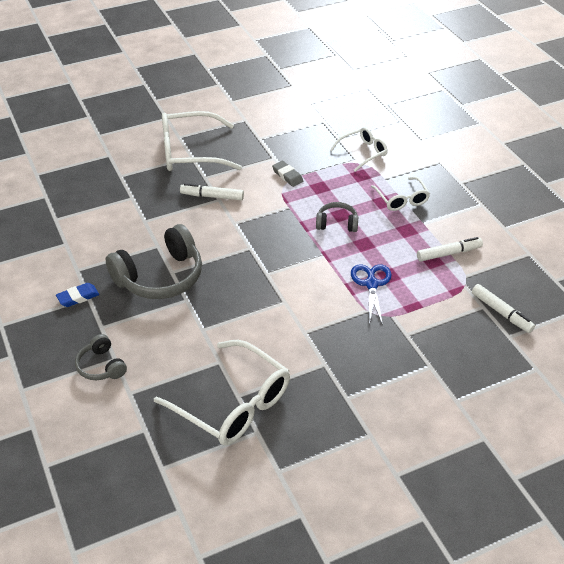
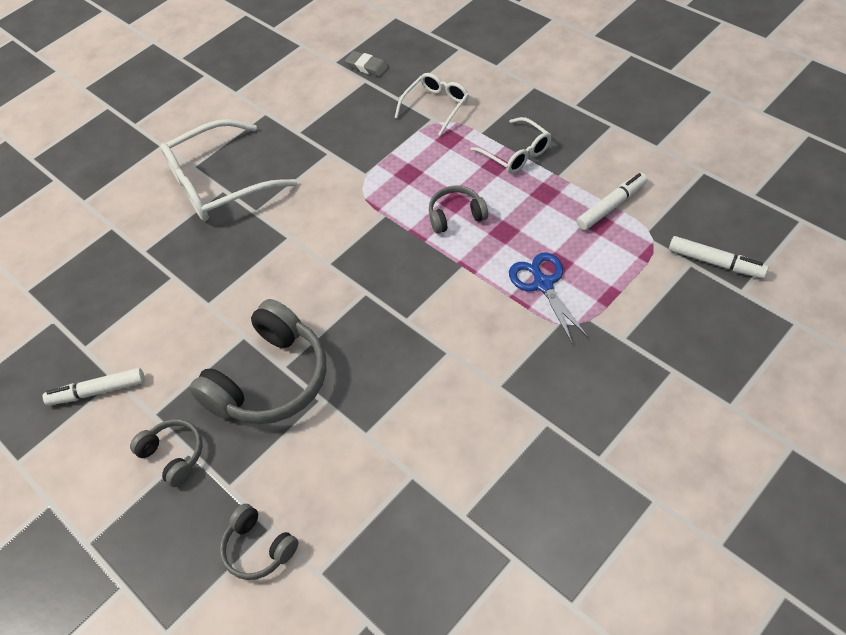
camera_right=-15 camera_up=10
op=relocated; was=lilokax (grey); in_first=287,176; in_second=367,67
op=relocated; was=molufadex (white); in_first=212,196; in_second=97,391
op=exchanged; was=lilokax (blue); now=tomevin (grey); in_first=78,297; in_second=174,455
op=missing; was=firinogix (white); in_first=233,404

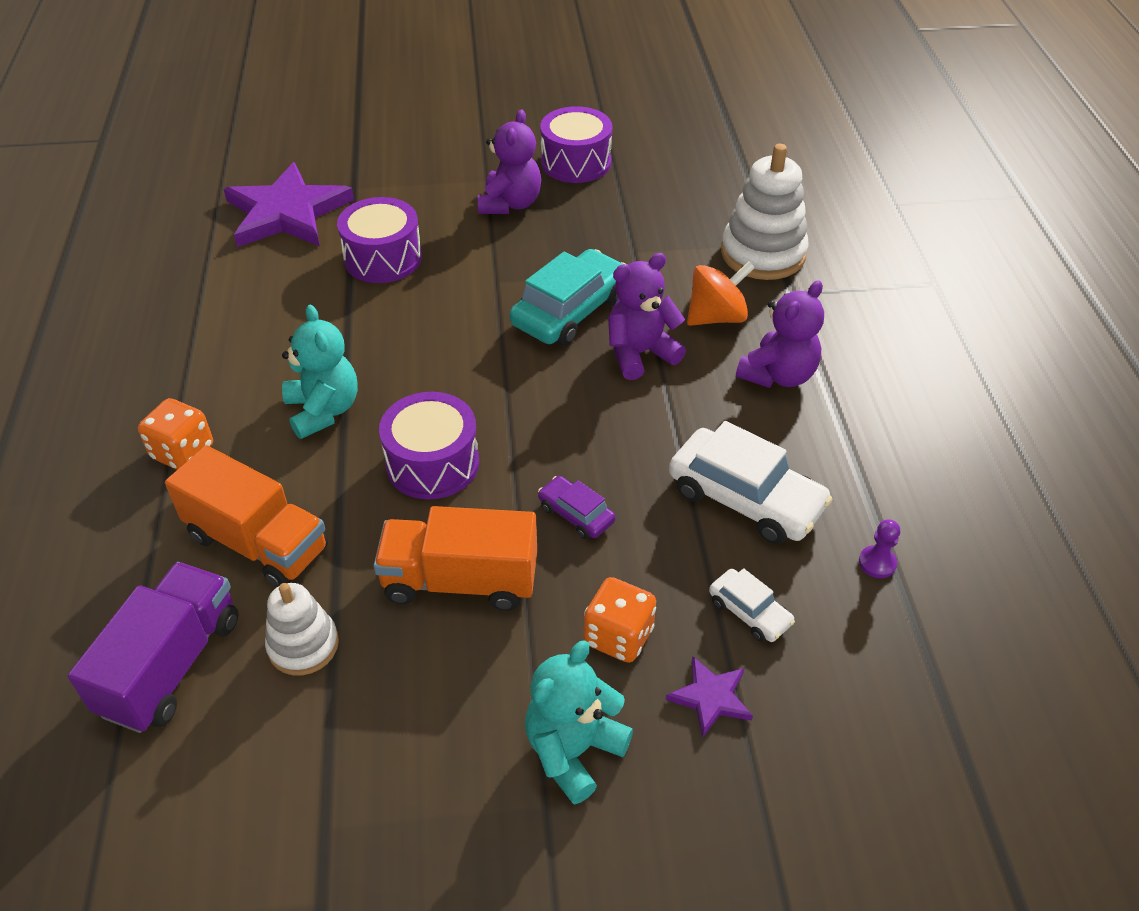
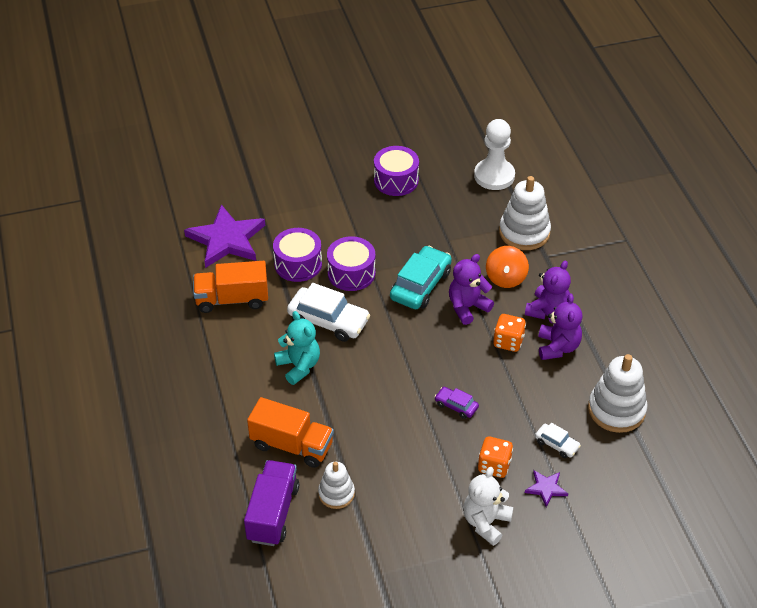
camera_right=-10 camera_up=0
op=relocated; was=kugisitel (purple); in_first=510,204; in_second=557,347
op=spun; was=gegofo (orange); in_first=716,317; in_second=505,278; clockwise=135
op=relocated; was=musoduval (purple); in_first=432,463; in_second=351,273
op=relocated; was=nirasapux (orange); in_first=183,452; in_second=508,342
op=relocated; was=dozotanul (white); in_first=745,498; in_second=328,321
op=relocated; was=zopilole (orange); in_first=460,581; in_second=232,299
op=exchanged; was=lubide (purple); now=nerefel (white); in_first=877,563; in_second=616,410
op=colour; was=kugisitel (turquoise); now=kugisitel (white); in_first=573,750; in_second=486,522
op=appeared; now=lubide (white); in_second=494,176

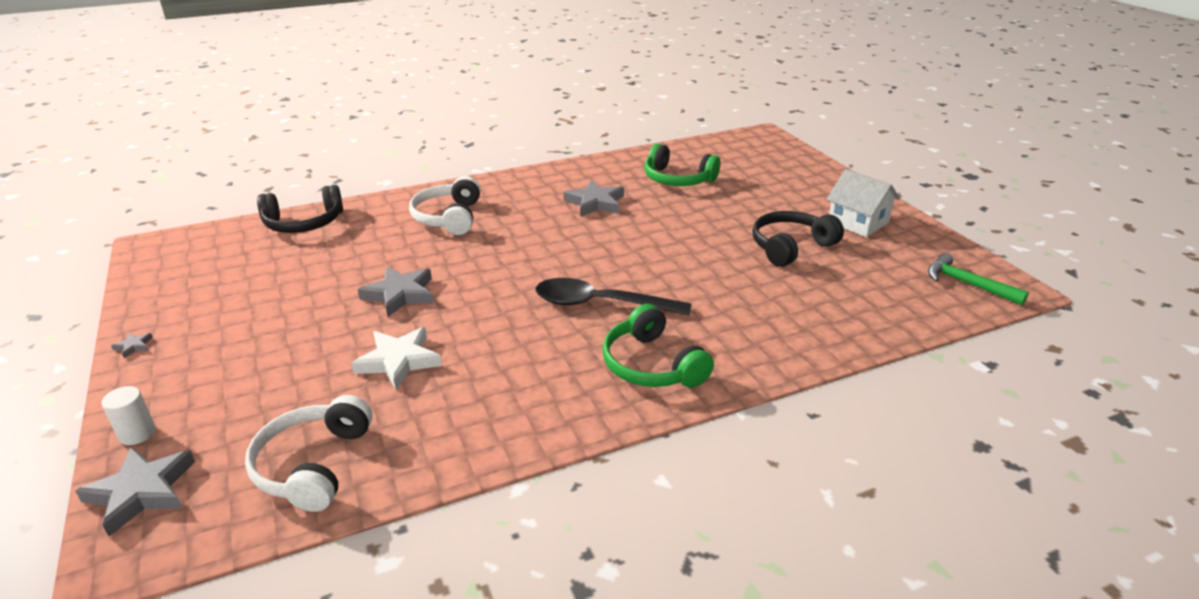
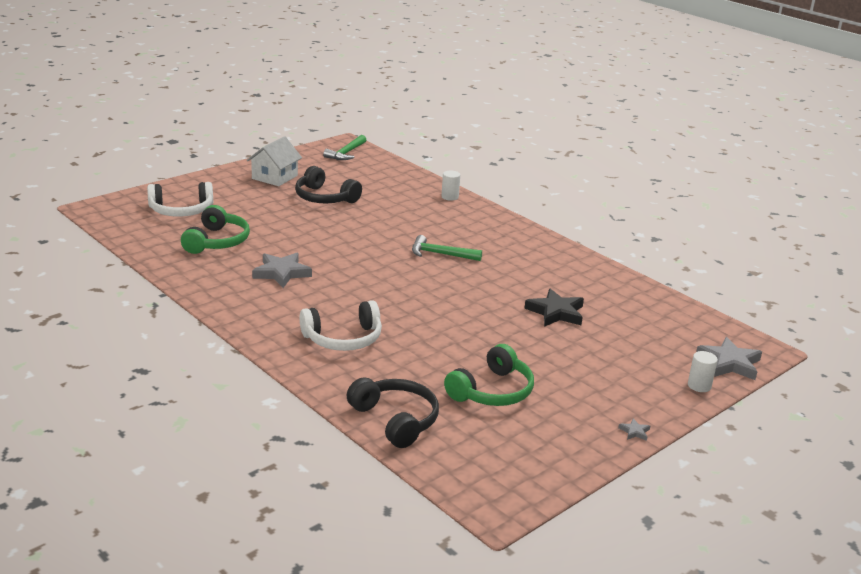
camera_right=-110 camera_up=-5
op=missing; was=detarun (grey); in_first=400,294
op=exchanged; was=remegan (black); now=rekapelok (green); in_first=601,304; in_second=441,254
op=relocated; was=tomevin (green); in_first=651,365; in_second=492,391
op=colour; was=detarun (white); now=detarun (black); in_first=399,361; in_second=556,312
op=relocated; was=tomevin (white); in_first=313,465; in_second=181,210
op=appeared; now=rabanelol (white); in_second=450,197

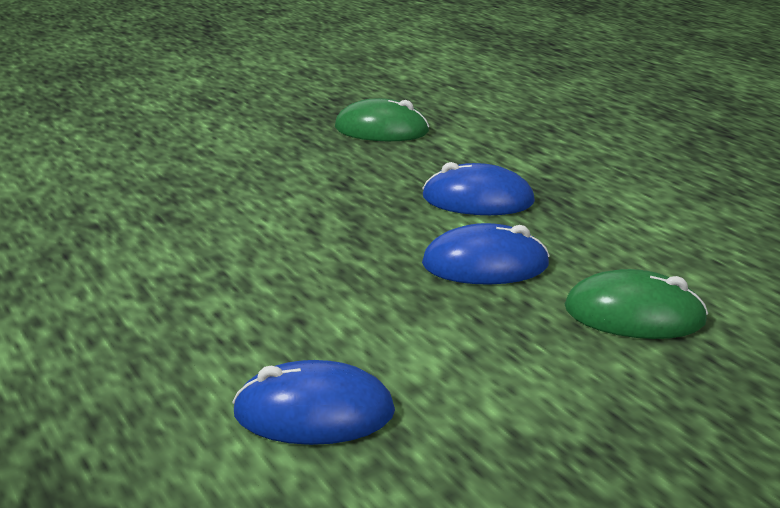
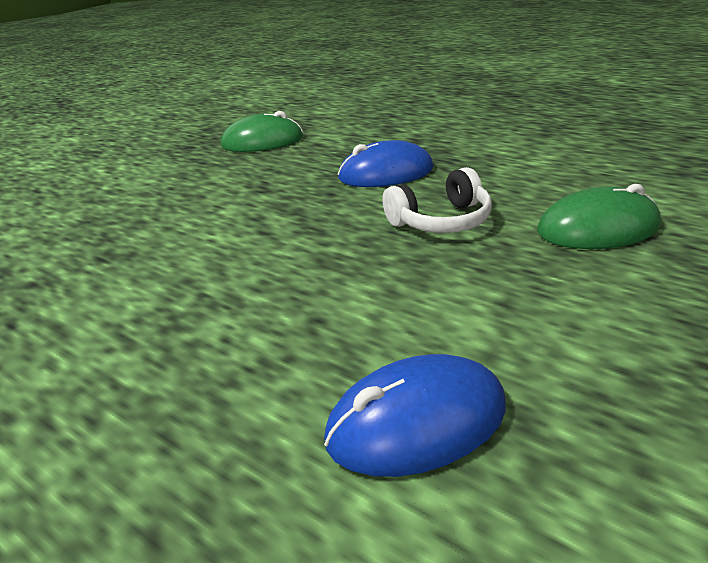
camera_right=-20 camera_up=5
op=exchanged; was=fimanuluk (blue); now=tomevin (white); in_first=485,264; in_second=441,221

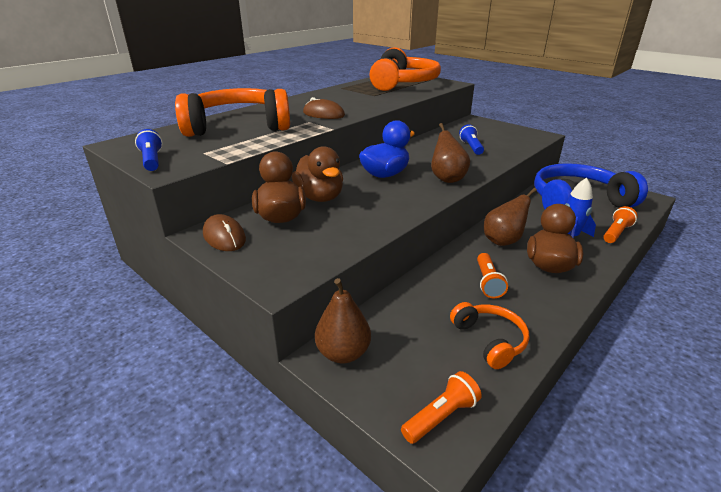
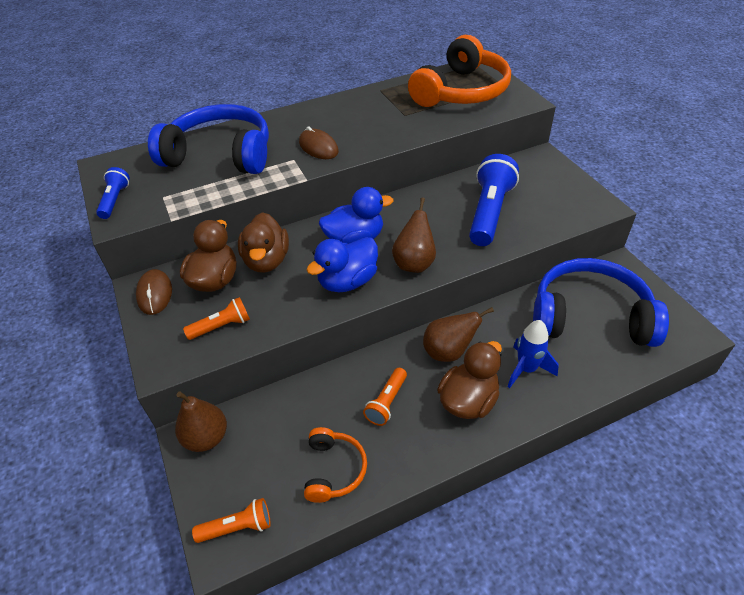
camera_right=25 camera_up=15
op=colour; was=tomevin (orange); now=tomevin (blue); in_first=238,126; in_second=220,155
op=size; was=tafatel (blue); in_first=471,147; in_second=489,212; ratio=1.89
op=relocated; was=tafatel (orange); in_first=616,233; in_second=222,326
op=appeared; now=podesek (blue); in_second=347,281

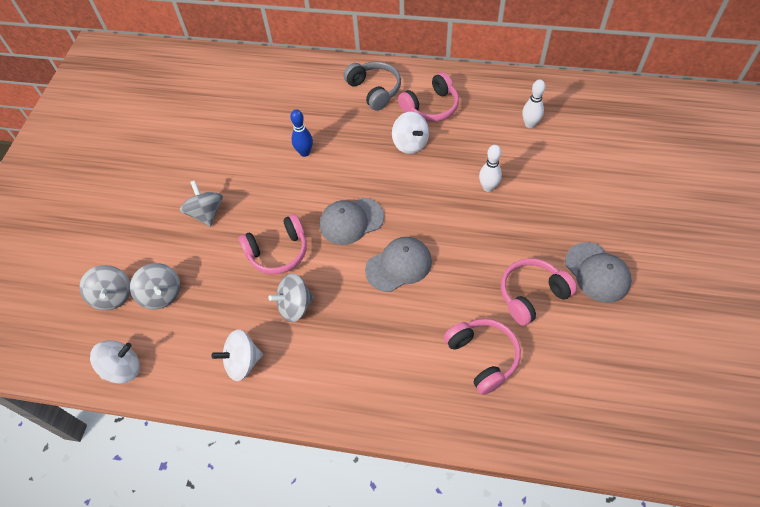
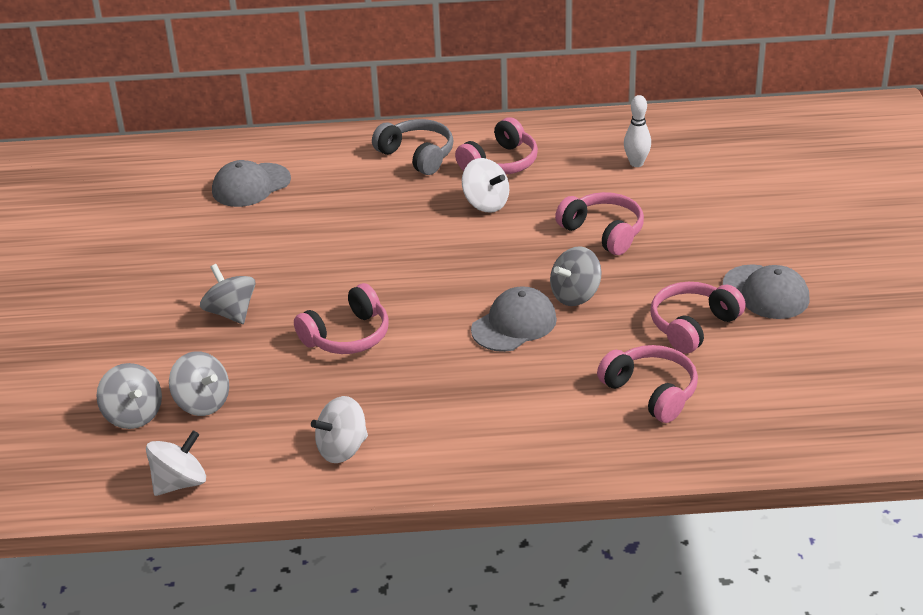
camera_right=-15 camera_up=-20
op=missing; was=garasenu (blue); in_first=304,152
op=exchanged; was=garasenu (white); now=tomevin (pink); in_first=488,187; in_second=603,232
op=relocated; was=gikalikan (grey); in_first=351,221; in_second=251,185
op=relocated; was=gegofo (grey); in_first=295,306; in_second=575,295

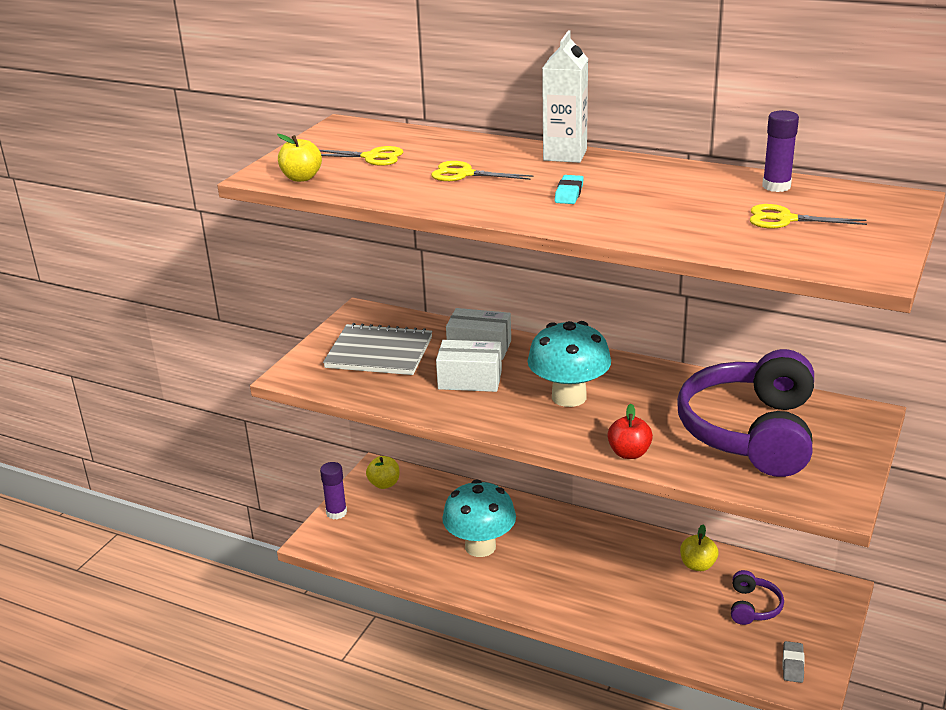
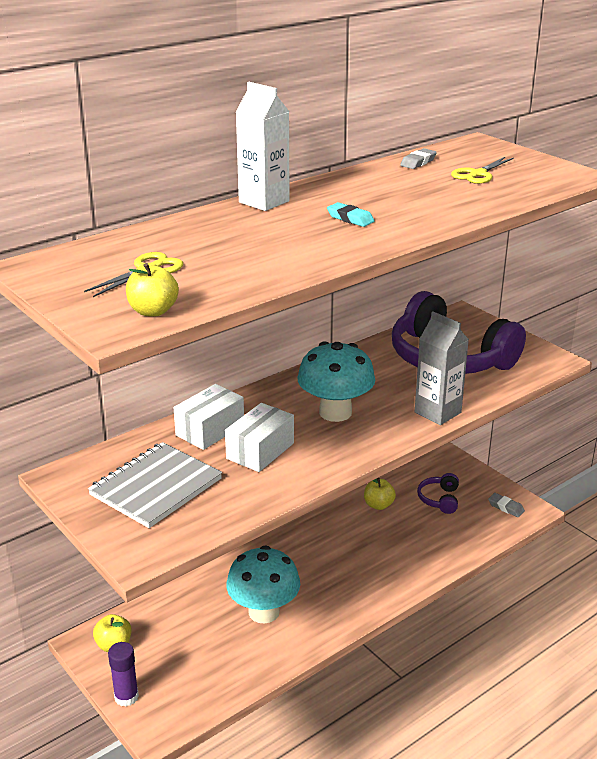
camera_right=-65 camera_up=0
op=exchanged; was=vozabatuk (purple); now=lilokax (grey); in_first=776,186; in_second=418,162
op=missing; was=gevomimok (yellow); in_first=464,174
op=exchanged; was=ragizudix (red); now=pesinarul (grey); in_first=629,453; in_second=437,412
op=spun; was=tomevin (purple); in_first=753,607; in_second=439,499; clockwise=-120

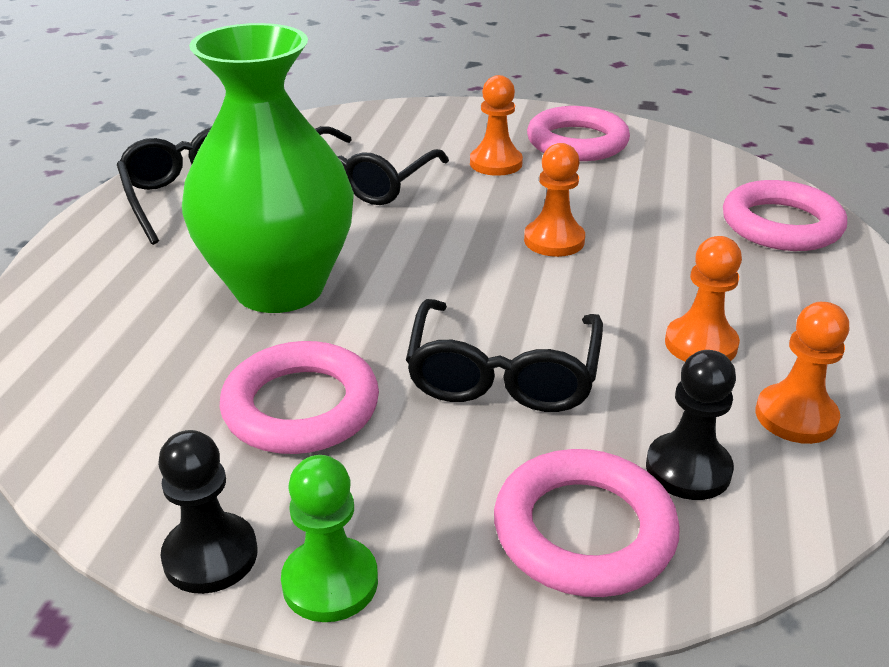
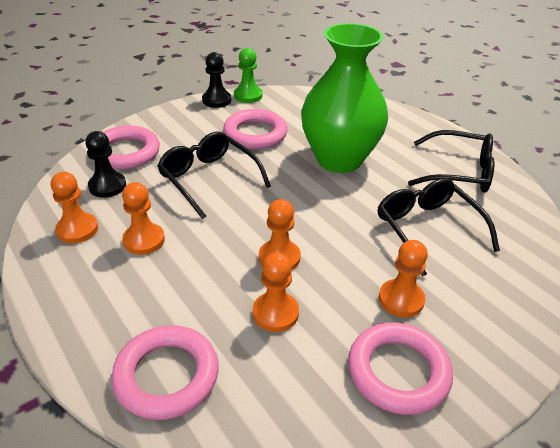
camera_right=130 camera_up=5
op=relocated; was=lubide (green); in_first=330,582; in_second=248,95
op=appeared; now=lubide (orange); in_second=275,313

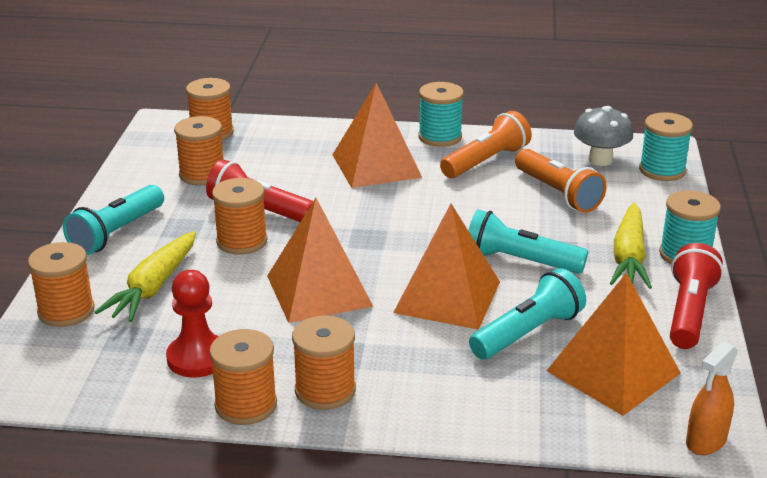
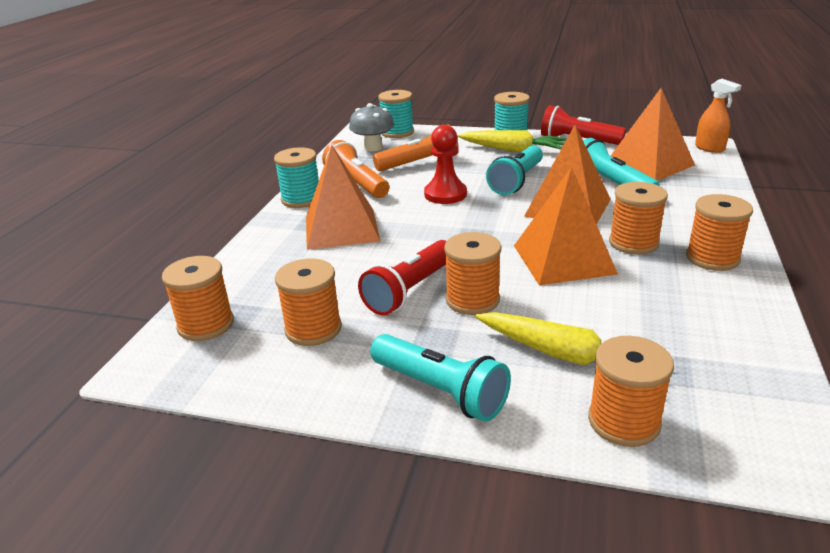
camera_right=-80 camera_up=0
op=relocated; was=lubide (red); in_first=197,358; in_second=445,194
op=relocated; was=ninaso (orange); in_first=246,405; in_second=633,243

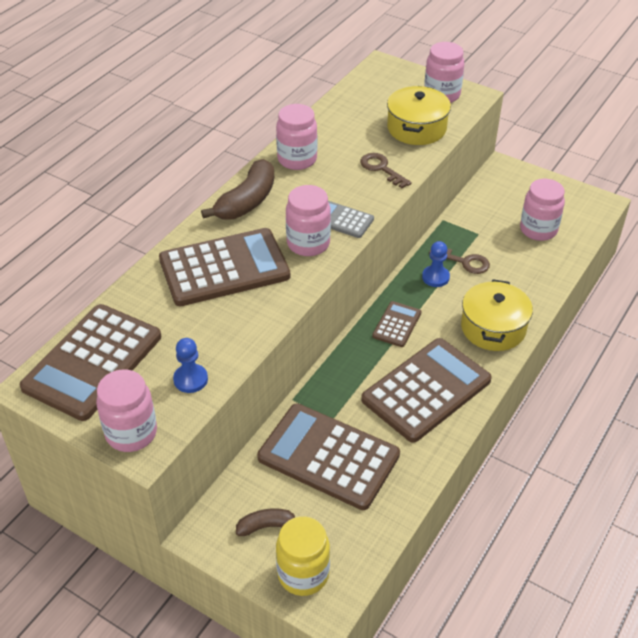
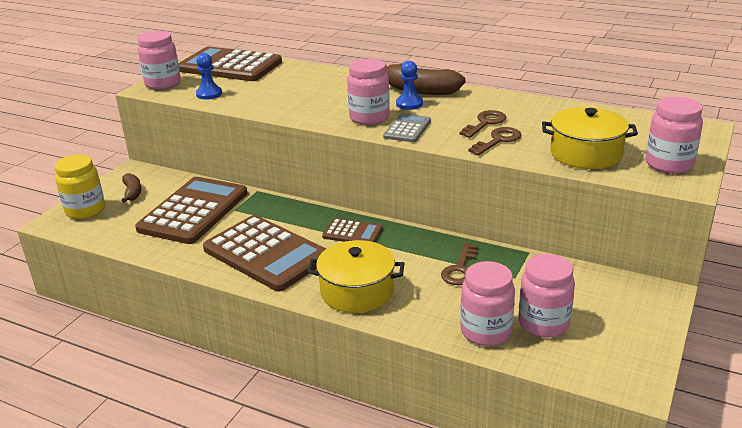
camera_right=85 camera_up=-15
op=relocated; was=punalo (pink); in_first=297,159; in_second=486,331
op=missing; was=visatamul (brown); in_first=224,268
op=relocated; was=lubide (blue); in_first=435,277; in_second=409,104
op=appeared; now=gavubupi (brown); in_second=485,123

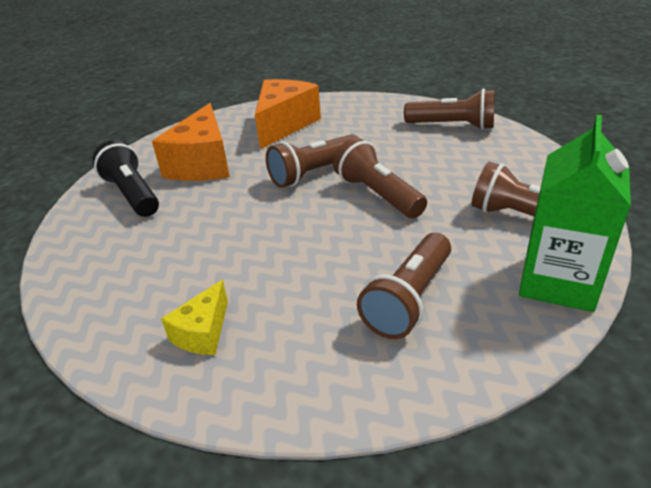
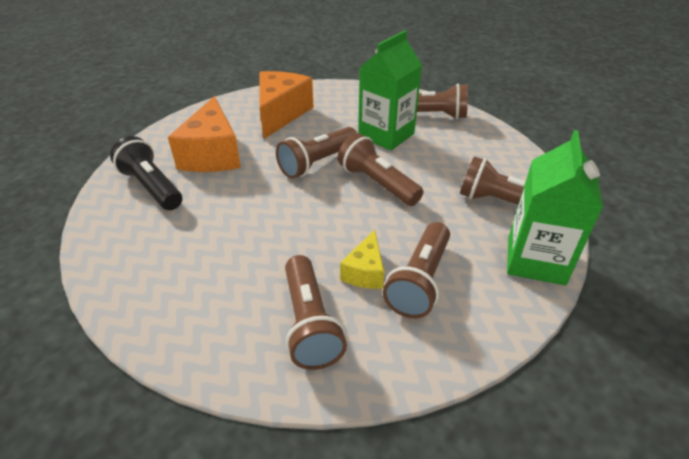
camera_right=-10 camera_up=5
op=relocated; was=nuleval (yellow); in_first=203,333; in_second=365,272
op=appeared; now=pesinarul (green); in_second=386,135
op=appeared; now=tafatel (brown); in_second=309,323

